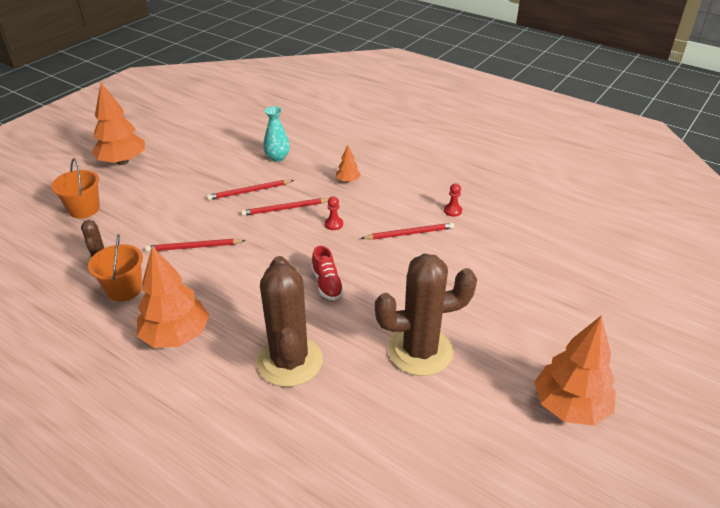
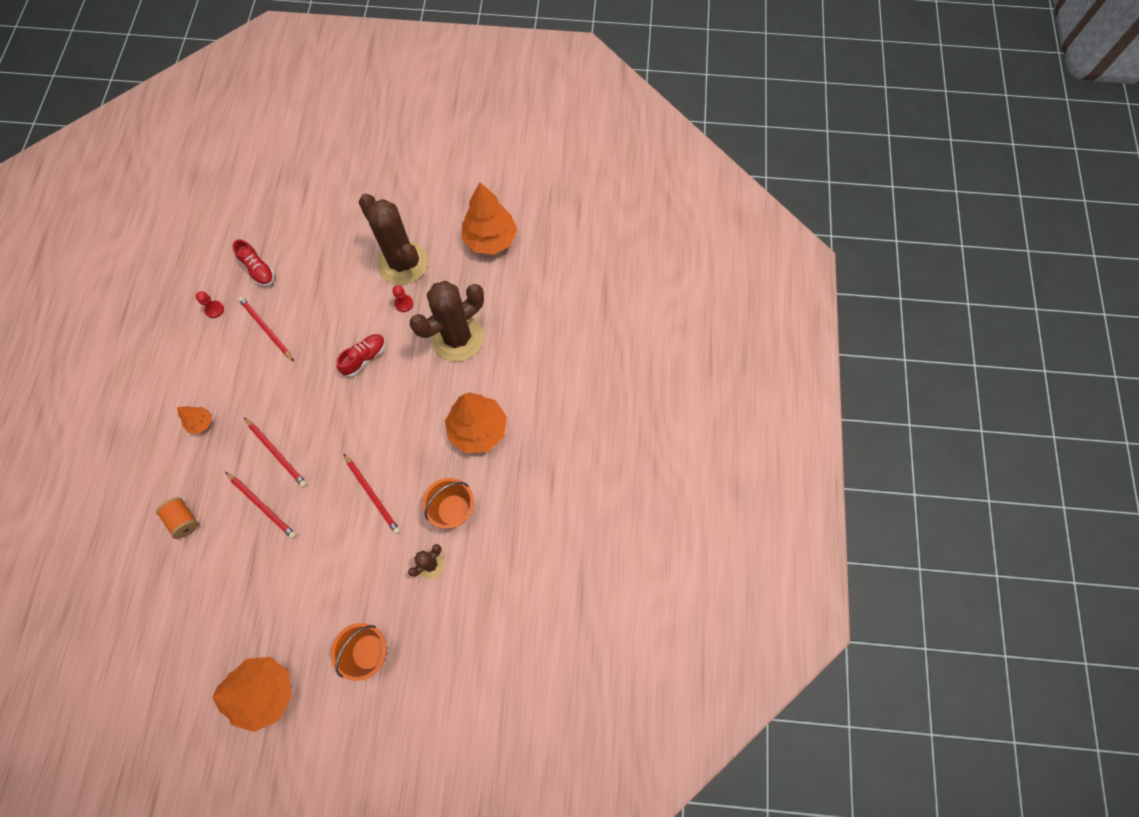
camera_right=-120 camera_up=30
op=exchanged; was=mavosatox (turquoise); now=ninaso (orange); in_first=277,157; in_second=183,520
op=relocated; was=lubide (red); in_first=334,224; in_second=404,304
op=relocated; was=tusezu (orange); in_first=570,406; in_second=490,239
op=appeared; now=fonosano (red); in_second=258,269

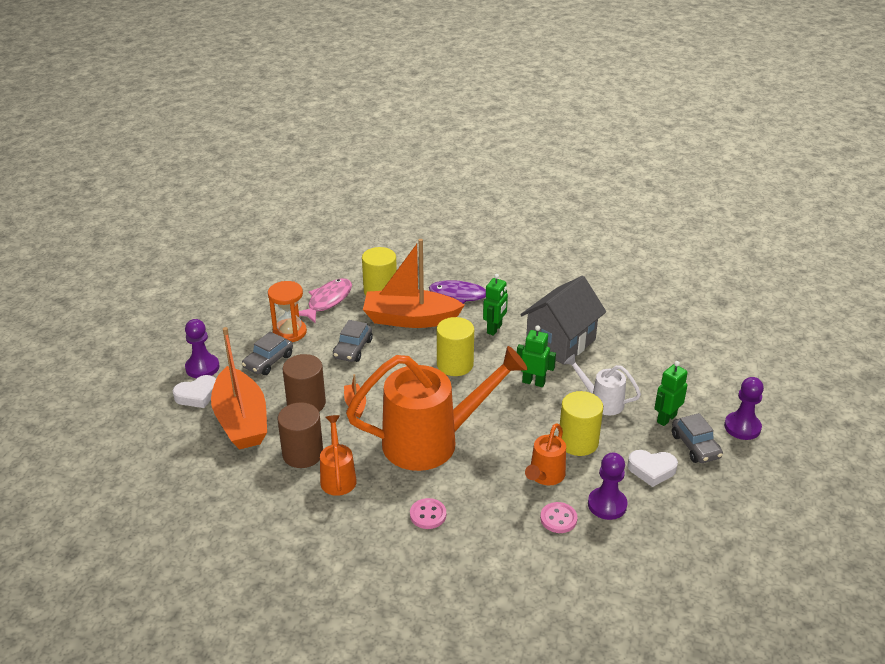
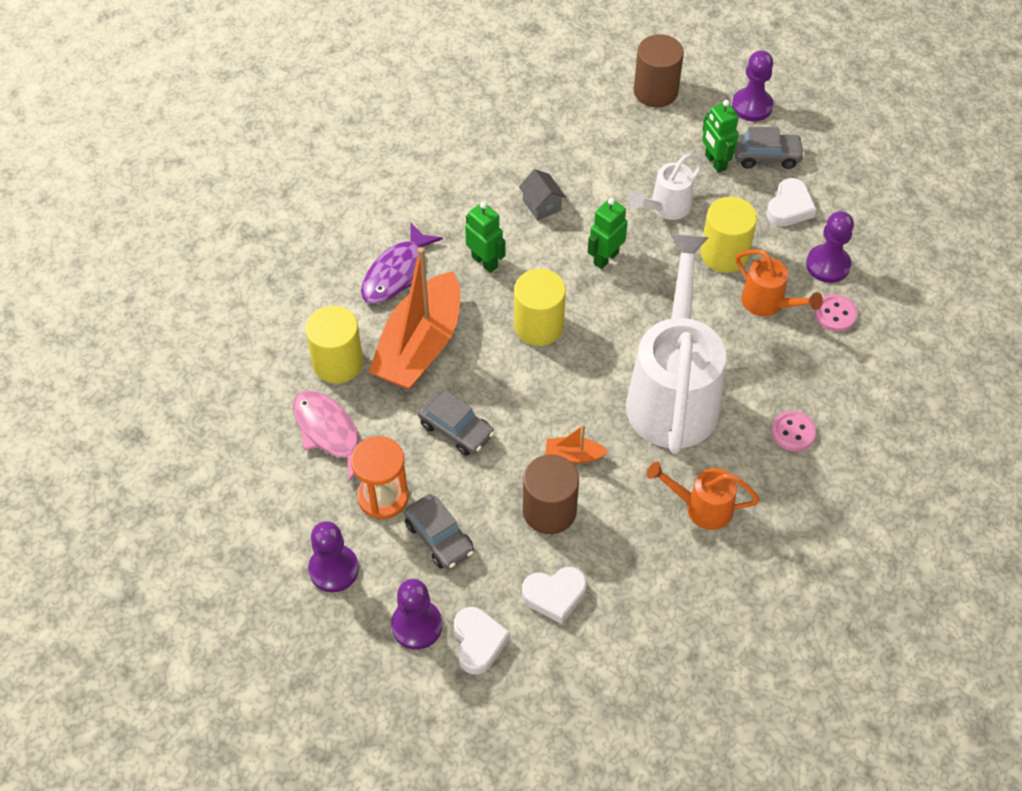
camera_right=-70 camera_up=20
op=size; was=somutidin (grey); in_first=560,342; in_second=542,205; ratio=0.43
op=exchanged; was=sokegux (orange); now=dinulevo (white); in_first=241,420; in_second=555,595
op=colour; was=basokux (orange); now=basokux (white); in_first=431,442; in_second=673,393
op=relocated; was=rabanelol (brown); in_first=303,454; in_second=655,91
op=appeared; now=lubide (purple); in_second=334,569

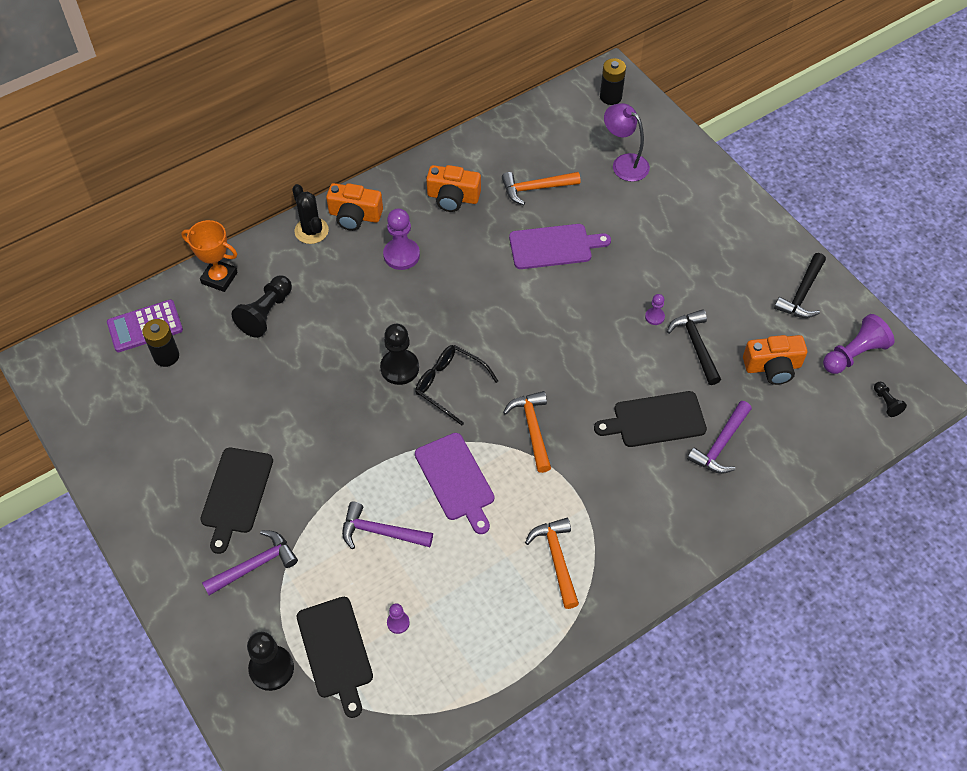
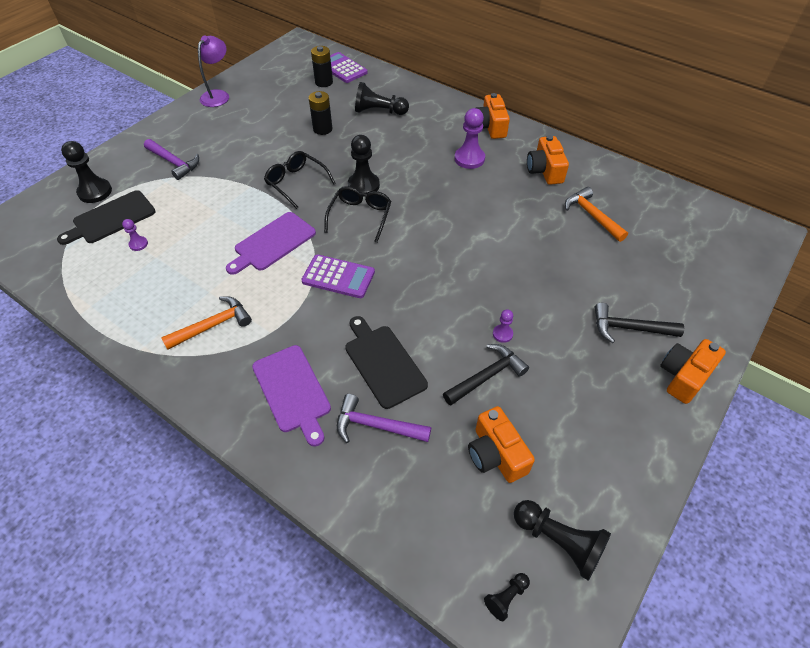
camera_right=70 camera_up=-5
op=relocated; was=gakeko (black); in_first=610,97; in_second=322,129
op=relocated; was=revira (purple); in_first=624,163; in_second=218,95
op=missing; was=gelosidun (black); in_first=311,231
op=missing; was=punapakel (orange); in_first=219,278
op=relocated; was=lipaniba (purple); in_first=554,246; in_second=293,391
op=relocated; was=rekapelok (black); in_first=802,293; in_second=629,328
op=colour; was=lubide (purple); now=lubide (black); in_first=853,354; in_second=559,541
op=exchanged; was=rekapelok (orange); now=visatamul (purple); in_first=532,429; in_second=338,277
op=missing; was=lipaniba (black); in_first=236,494
op=missing; was=rekapelok (purple); in_first=381,532
op=appeared; now=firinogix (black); in_second=296,183
op=appeared; now=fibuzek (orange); in_second=684,376

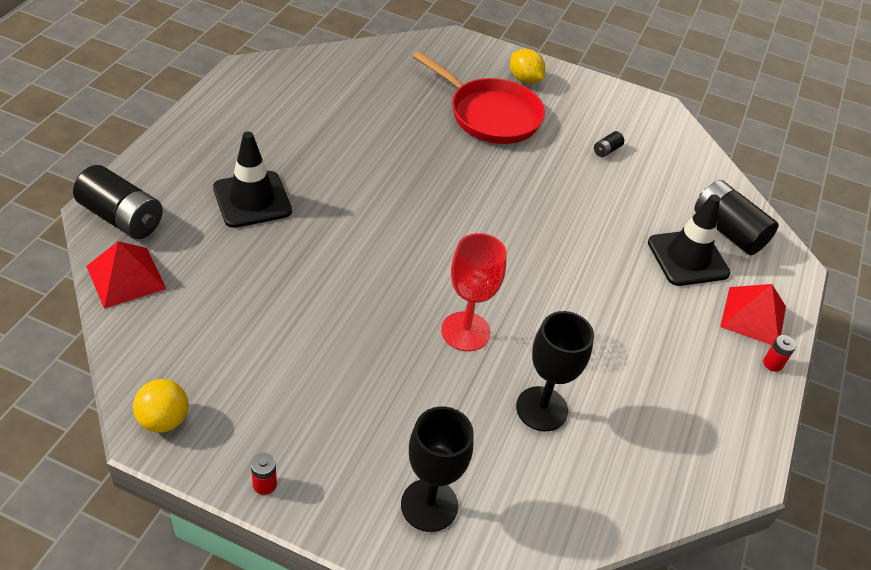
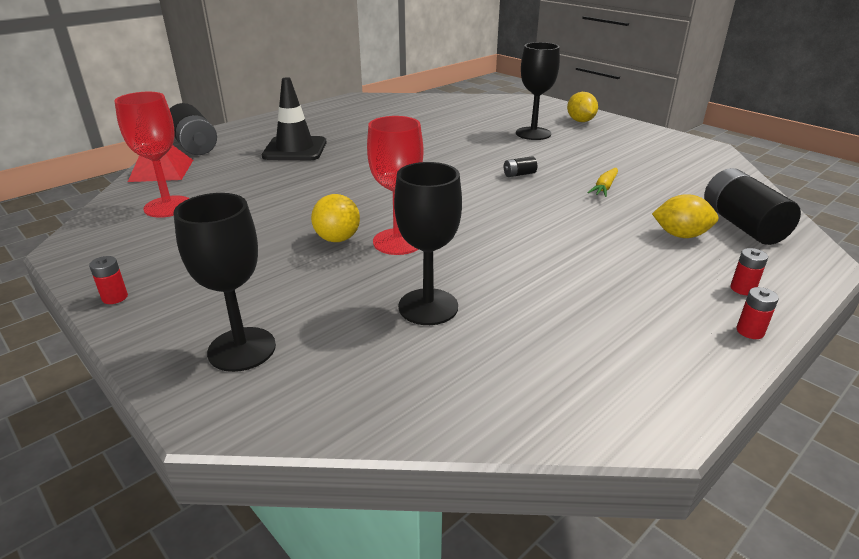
camera_right=30 camera_up=-15
op=exchanged; was=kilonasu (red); now=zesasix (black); in_first=490,114; in_second=533,133
op=relocated; was=gakeko (black); in_first=606,150; in_second=519,174
op=exchanged; was=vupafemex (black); now=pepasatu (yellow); in_first=687,258; in_second=680,235
op=exchanged; was=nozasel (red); now=gakeko (red); in_first=753,316; in_second=742,289
op=relocated; was=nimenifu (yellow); in_first=164,420; in_second=337,239
op=appeared; now=zesasix (red); in_second=168,207
op=appeared; now=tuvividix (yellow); in_second=604,187

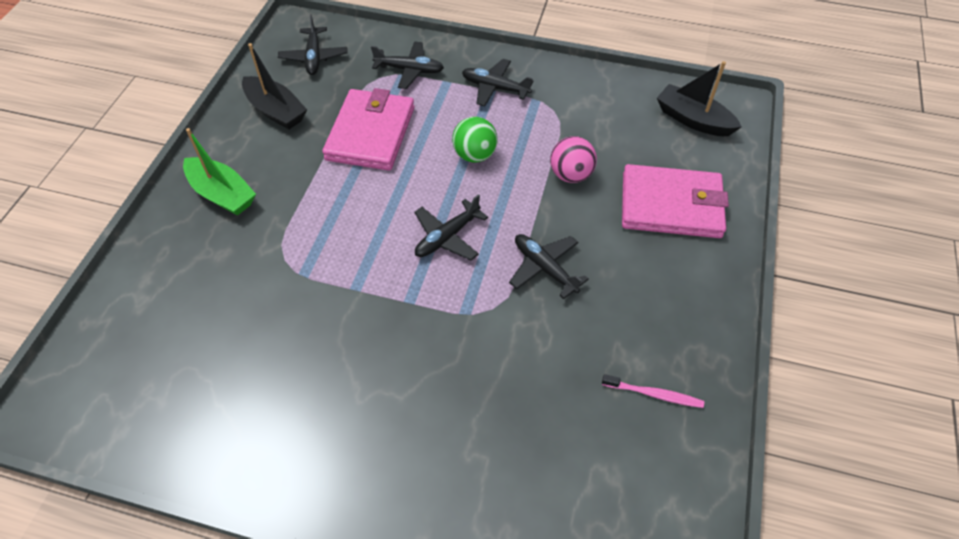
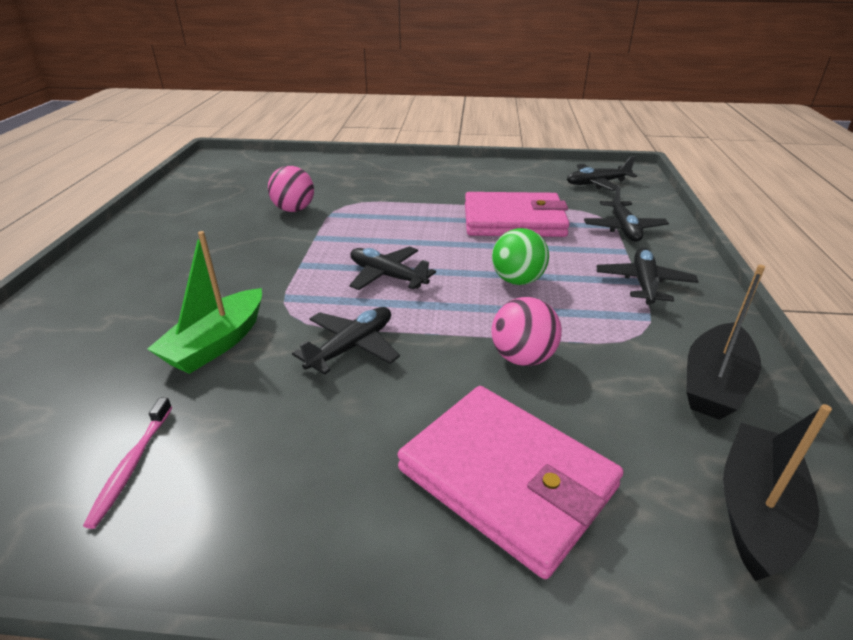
camera_right=80 camera_up=-20
op=relocated; was=sokegux (black); in_first=276,111; in_second=714,384
op=relocated; was=sokegux (green); in_first=222,194; in_second=216,343
op=spun; was=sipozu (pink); in_first=671,205; in_second=507,479; clockwise=-45
op=appeared; now=nimenifu (pink); in_second=294,210

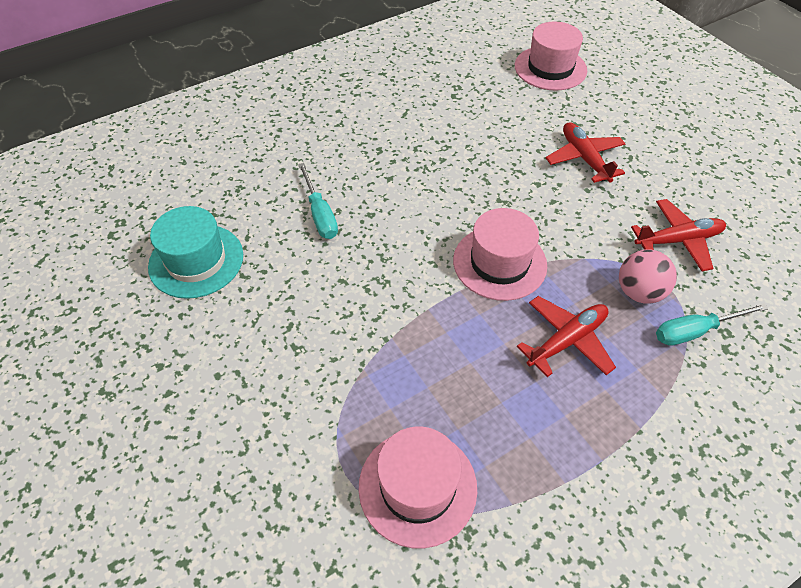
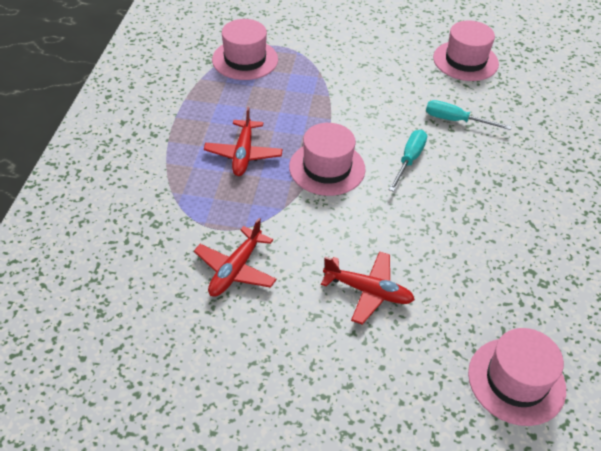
camera_right=130 camera_up=-5
op=colour; was=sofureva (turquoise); now=sofureva (pink); in_first=196,261; in_second=465,61
op=missing; was=nimenifu (pink); in_first=639,292
op=relocated; was=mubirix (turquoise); in_first=695,331; in_second=409,160

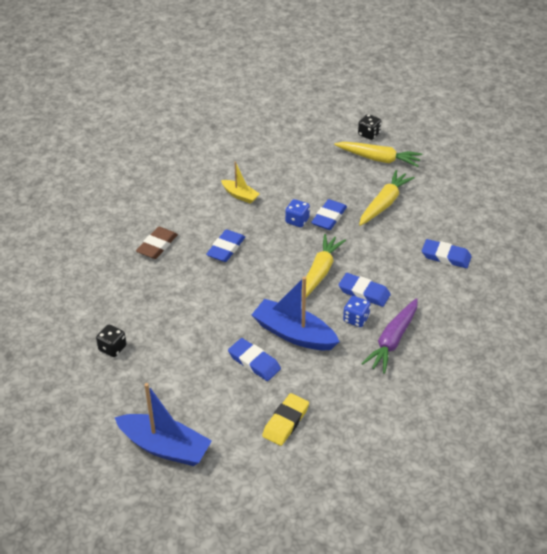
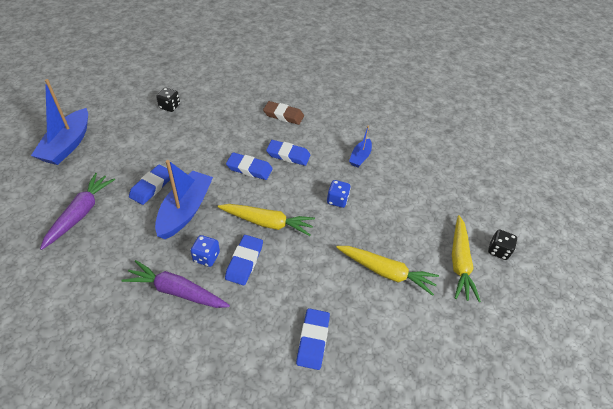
camera_right=75 camera_up=5
op=colour; was=sokegux (yellow); now=sokegux (blue); in_first=240,195; in_second=360,157
op=relocated; was=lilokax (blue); in_first=329,217; in_second=249,168
op=exchanged; was=lilokax (yellow); now=tuvividix (purple); in_first=285,422; in_second=80,214

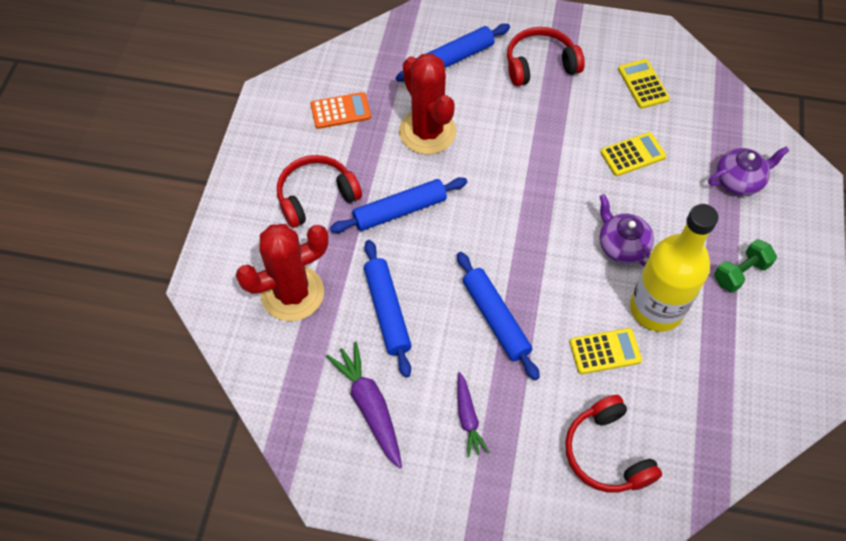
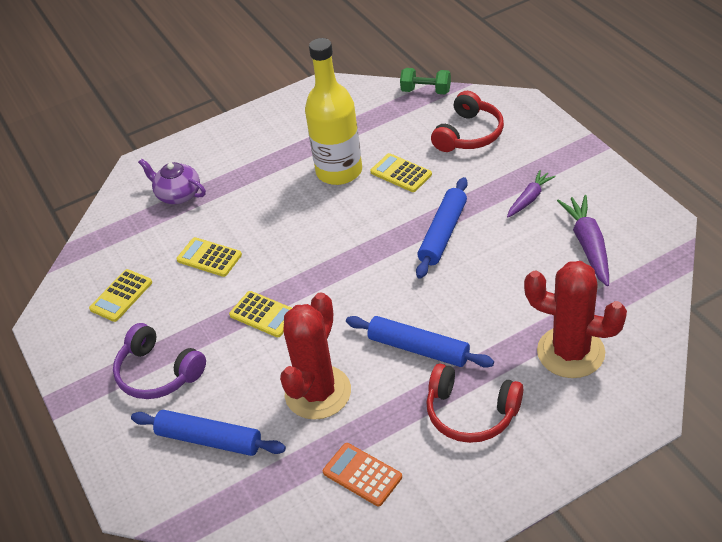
camera_right=-125 camera_up=-15
op=colour; was=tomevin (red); now=tomevin (purple); in_first=540,65; in_second=158,373
op=missing; was=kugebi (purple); in_first=622,246
op=relocated; was=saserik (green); in_first=740,273; in_second=426,91
op=missing; was=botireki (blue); in_first=387,311
op=spun; was=tuvividix (purple); in_first=370,406; in_second=588,245; clockwise=150
op=appeared; now=visatamul (yellow); in_second=263,315

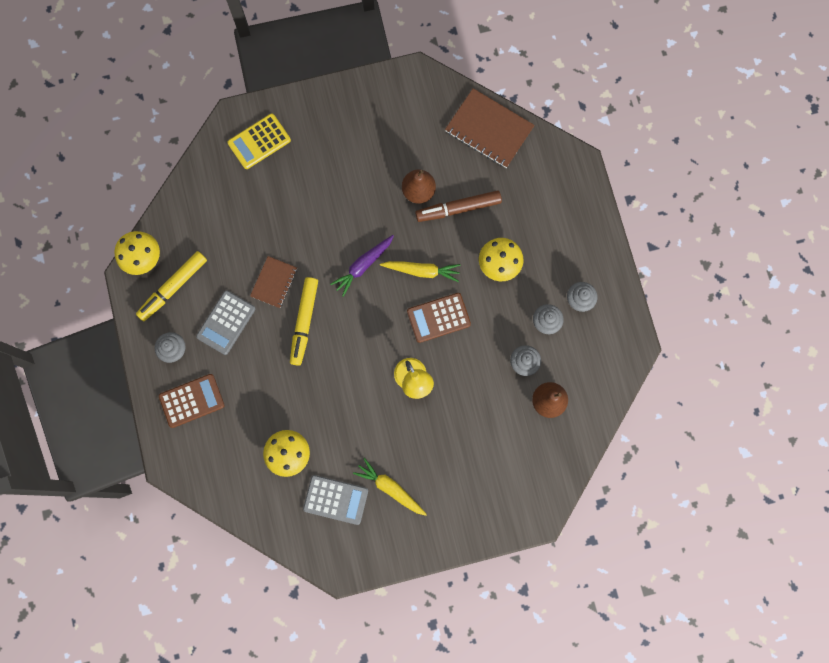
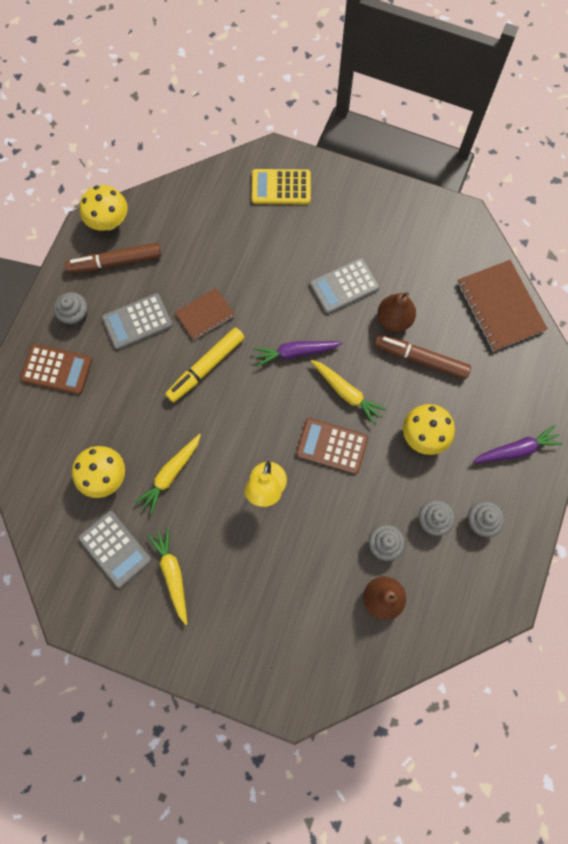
camera_right=35 camera_up=-5
op=colour; was=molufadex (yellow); now=molufadex (brown); in_first=173,287; in_second=115,262
op=appeared; now=visatamul (grey); in_second=344,286
op=appeared; now=tuvividix (purple); in_second=516,449
op=appeared; now=tuvividix (yellow); in_second=170,474

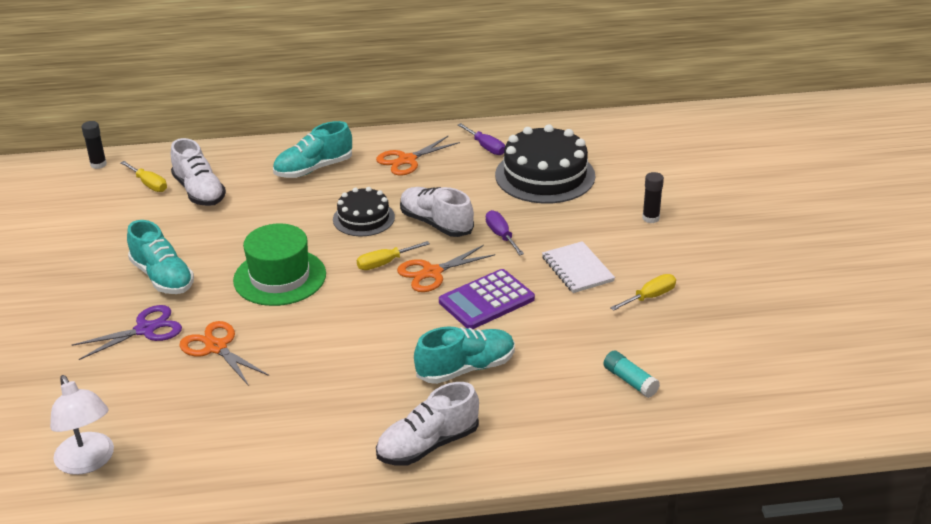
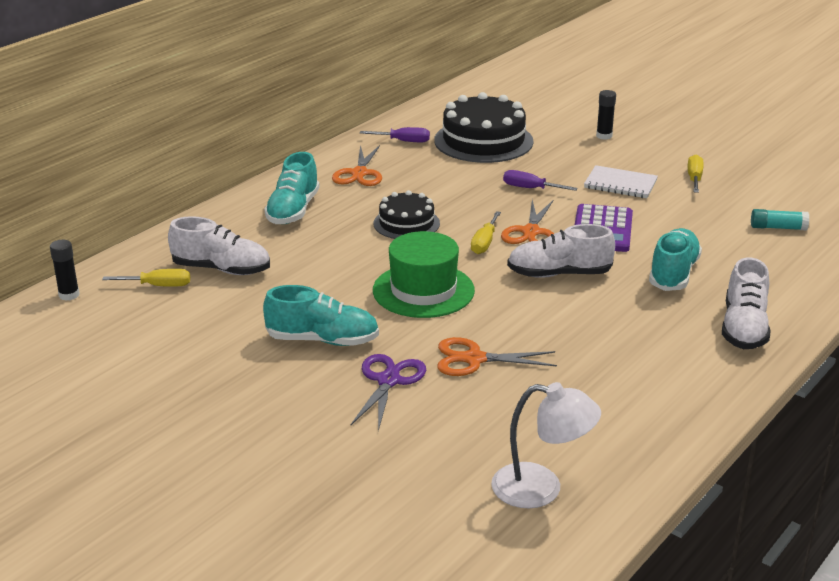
camera_right=-45 camera_up=-5
op=relocated; was=fonosano (white); in_first=436,223; in_second=559,274

